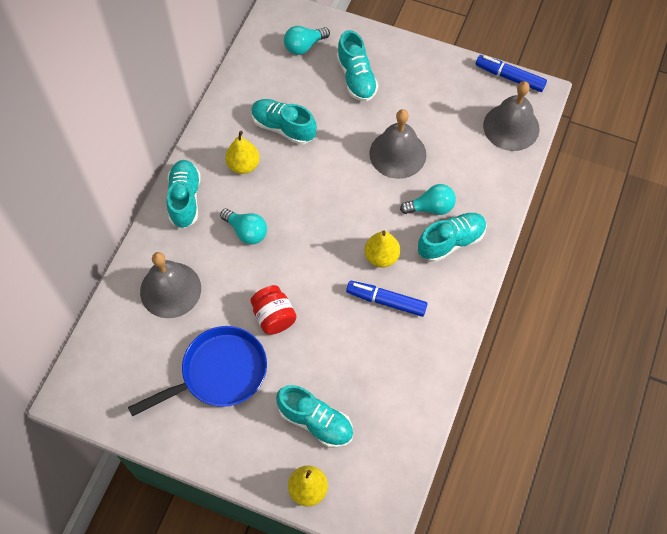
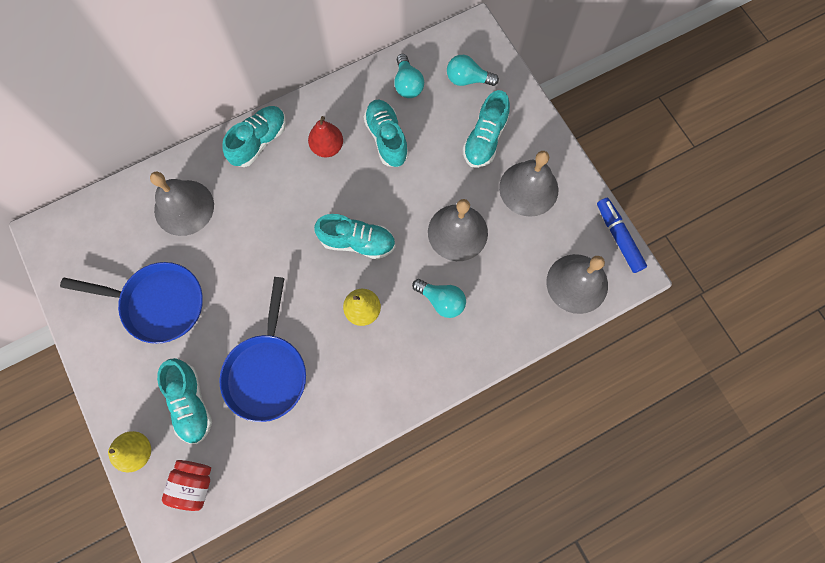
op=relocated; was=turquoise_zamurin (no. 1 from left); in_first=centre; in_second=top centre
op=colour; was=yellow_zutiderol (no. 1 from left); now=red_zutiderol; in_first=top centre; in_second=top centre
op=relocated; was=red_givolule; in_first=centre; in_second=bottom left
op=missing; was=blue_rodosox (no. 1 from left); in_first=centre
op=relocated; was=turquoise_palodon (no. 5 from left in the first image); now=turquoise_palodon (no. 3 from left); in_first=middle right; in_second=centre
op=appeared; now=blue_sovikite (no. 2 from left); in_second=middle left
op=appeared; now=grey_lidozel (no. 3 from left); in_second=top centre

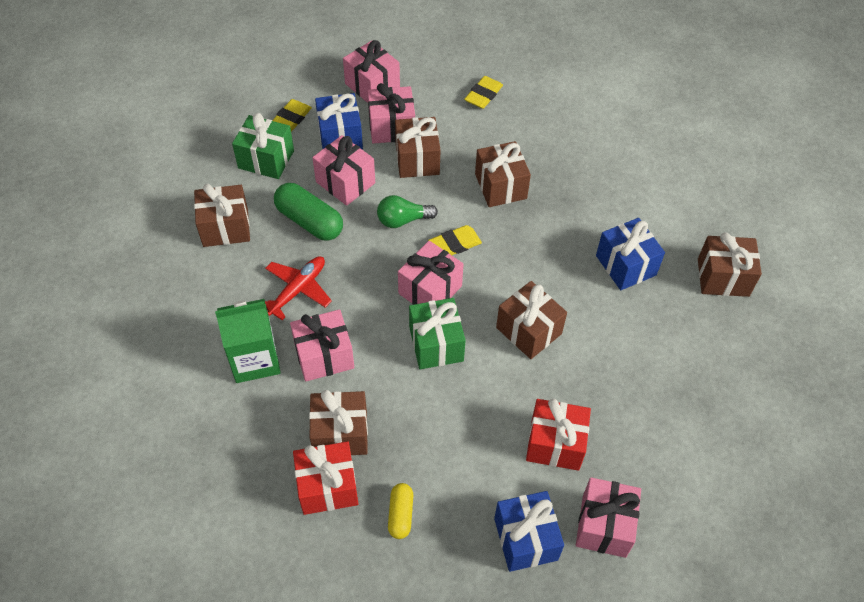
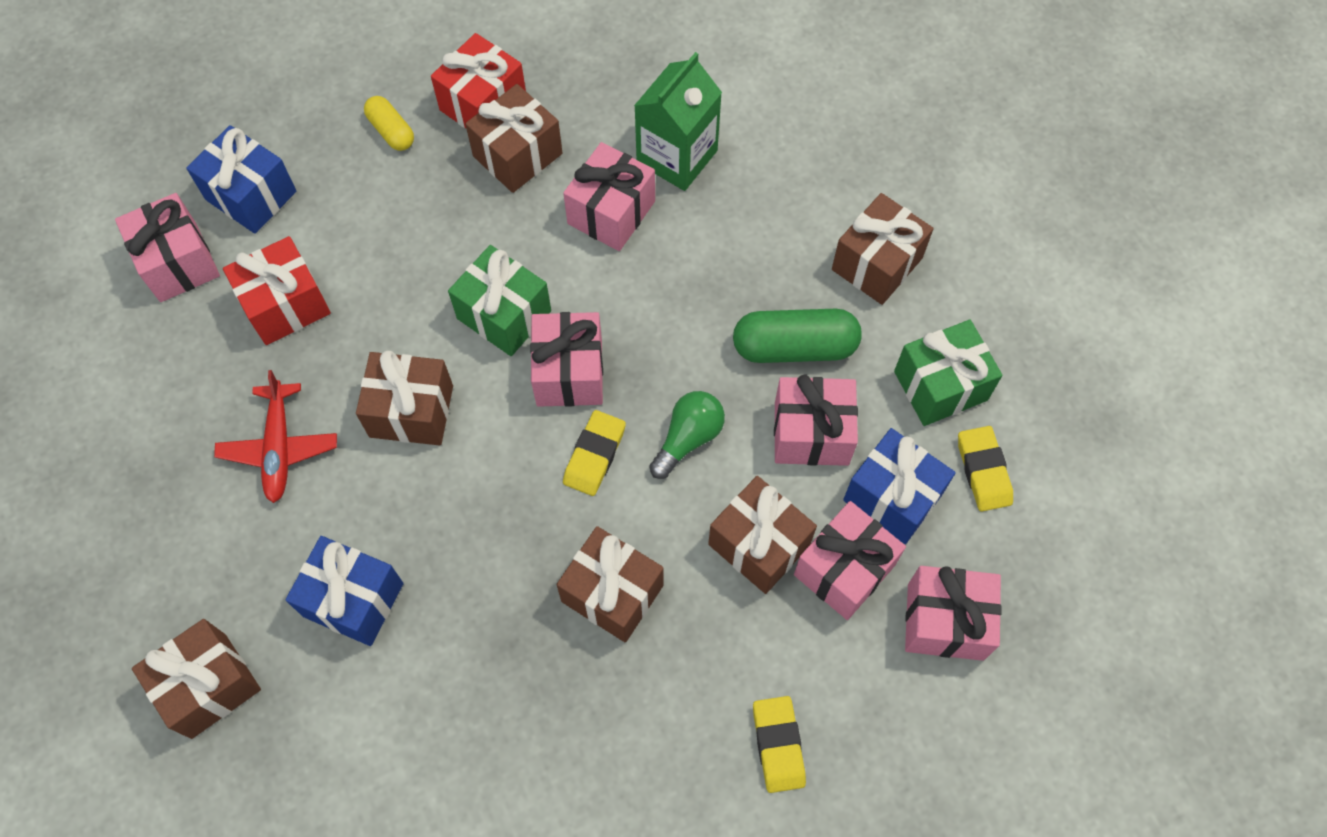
op=relocated; was=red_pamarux; in_first=centre; in_second=middle left

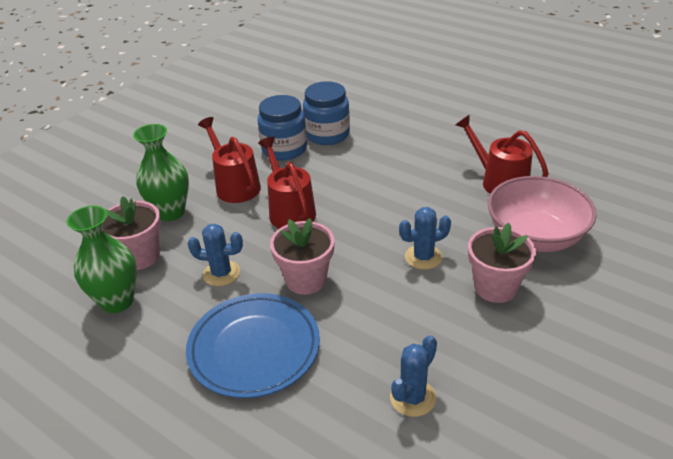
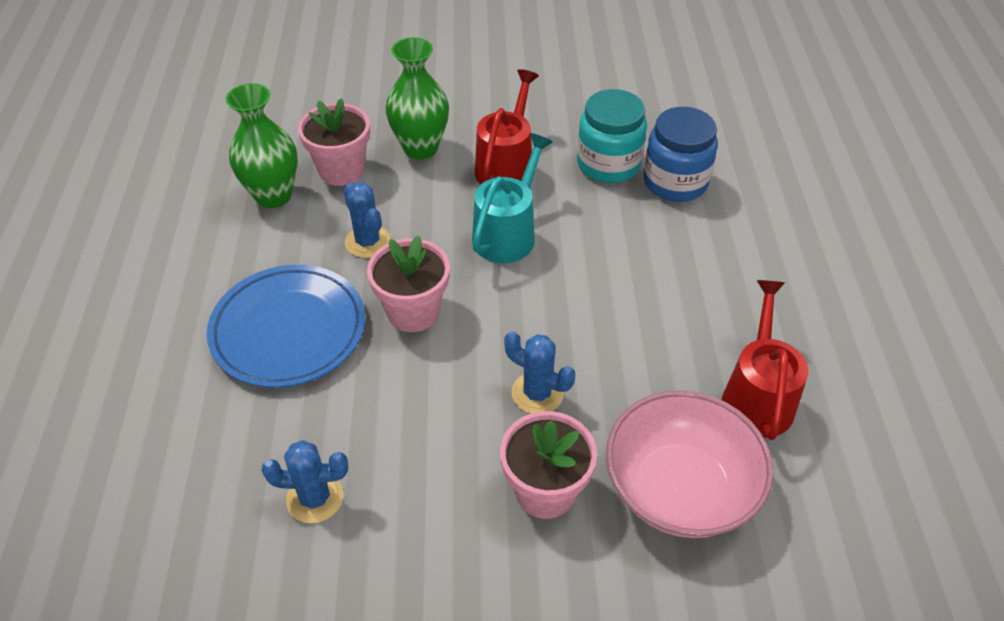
op=colour; was=blue_givolule (no. 1 from left); now=turquoise_givolule; in_first=top centre; in_second=top centre
op=colour; was=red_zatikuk (no. 2 from left); now=turquoise_zatikuk; in_first=centre; in_second=top centre

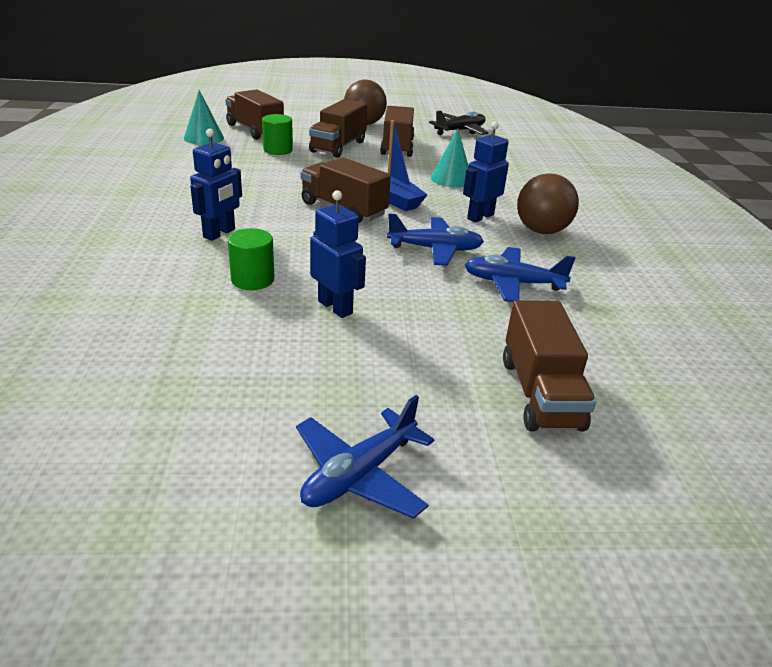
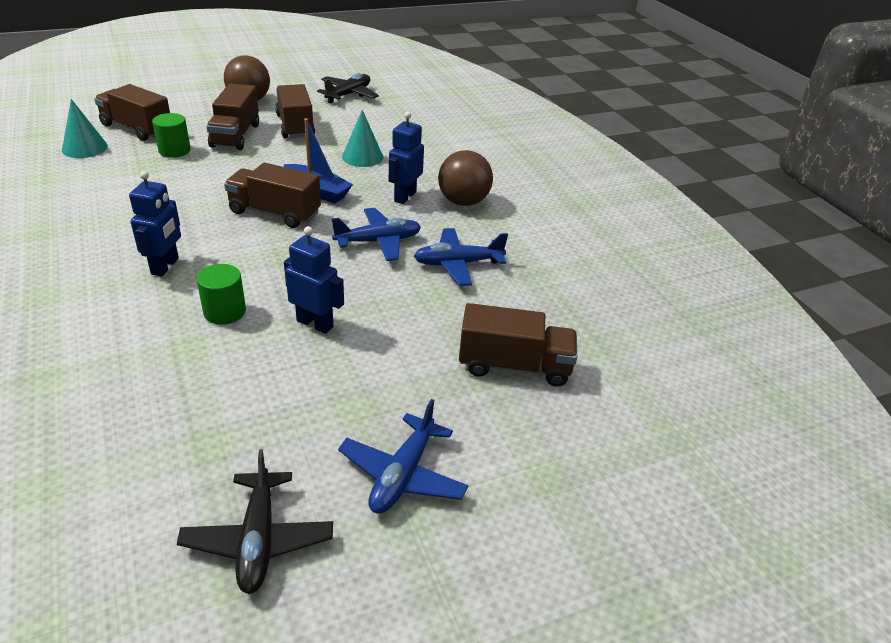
op=spun; was=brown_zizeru (no. 5 from left); in_first=middle right; in_second=centre; clockwise=-60
op=appeared; now=black_pamarux (no. 1 from left); in_second=bottom left

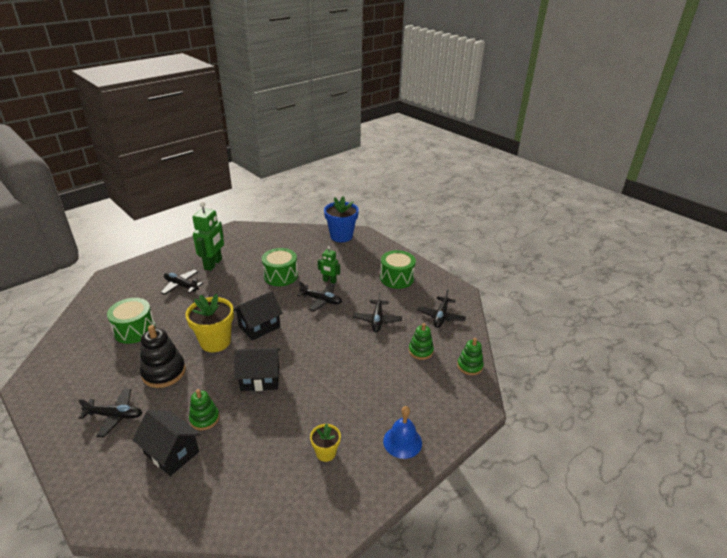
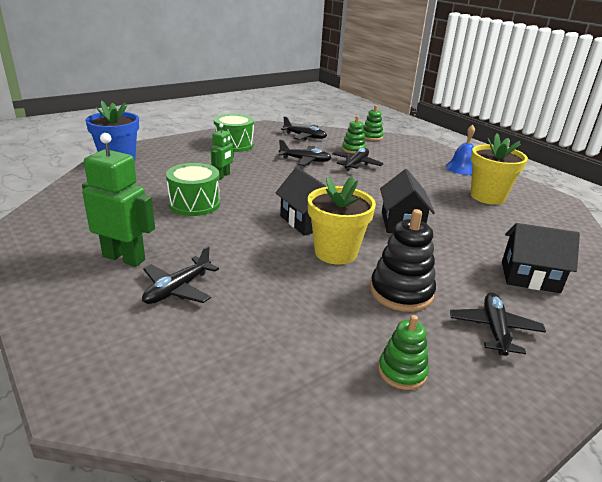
op=missing; was=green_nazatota (no. 1 from left); in_first=middle left
op=spun; was=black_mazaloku (no. 1 from left in the first image); in_first=bottom left; in_second=middle right; clockwise=60
op=relocated; was=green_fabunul (no. 1 from left in the first image); now=green_fabunul (no. 3 from left); in_first=bottom left; in_second=bottom right
op=relocated; was=black_pamarux (no. 3 from left in the first image); now=black_pamarux (no. 4 from left); in_first=centre; in_second=top centre
op=size; was=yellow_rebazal (no. 2 from left); in_first=bottom centre; in_second=middle right; ratio=1.85

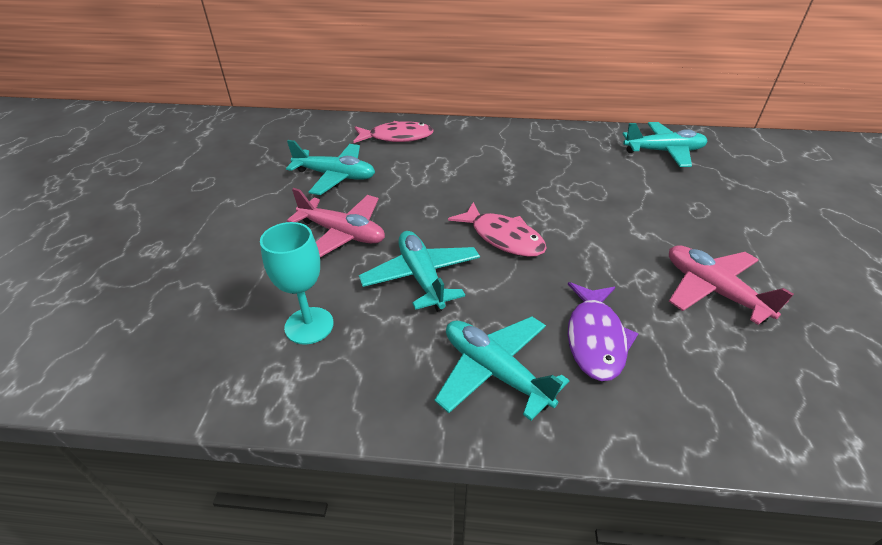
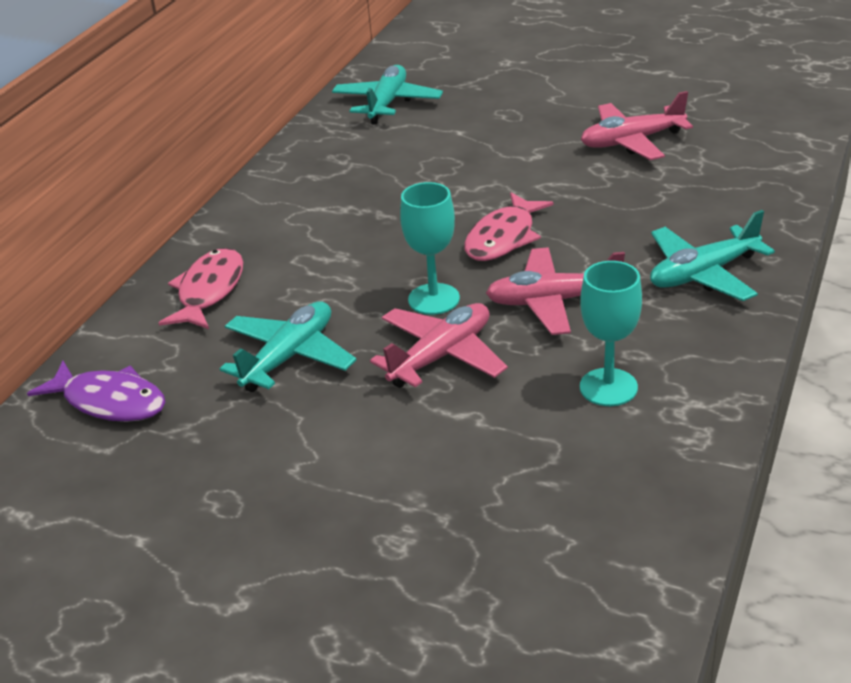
op=colour; was=turquoise_pamarux (no. 2 from left); now=pink_pamarux (no. 2 from left); in_first=centre; in_second=centre
op=spun; was=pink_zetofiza (no. 2 from left); in_first=centre; in_second=top centre; clockwise=150
op=relocated; was=purple_zetofiza; in_first=middle right; in_second=middle left
op=appeared; now=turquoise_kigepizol (no. 1 from left); in_second=centre

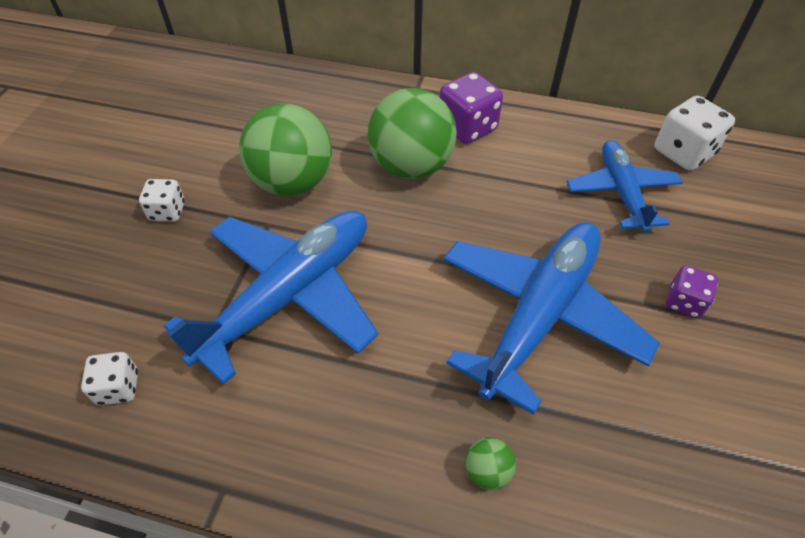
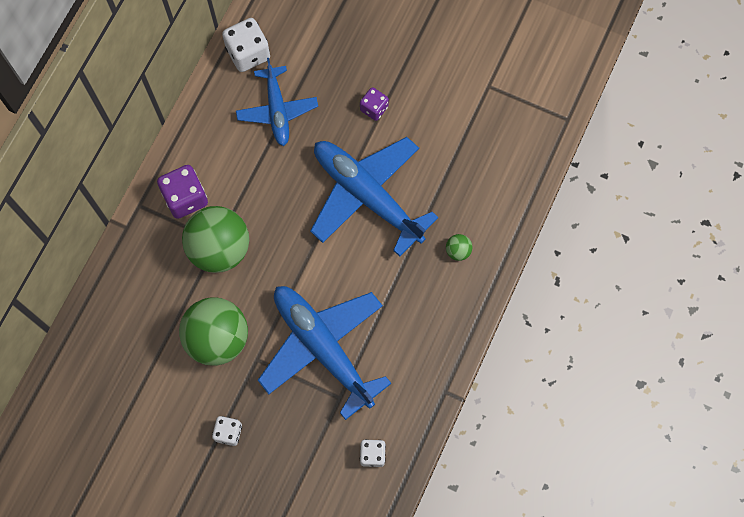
op=spun; was=blue_pamarux (no. 3 from left in the first image); in_first=middle right; in_second=top centre; clockwise=-105

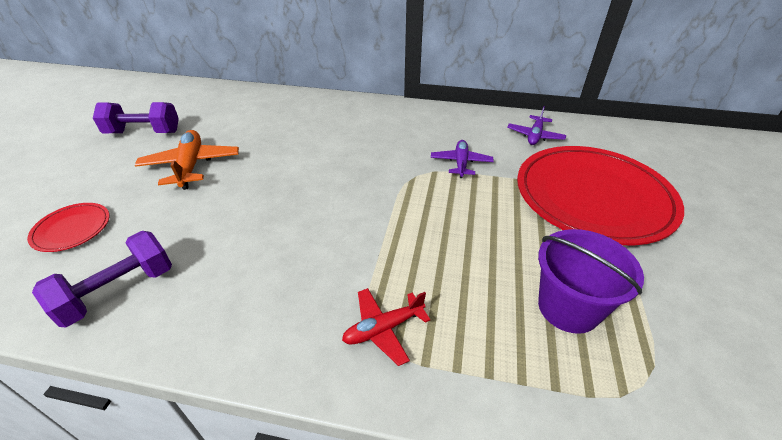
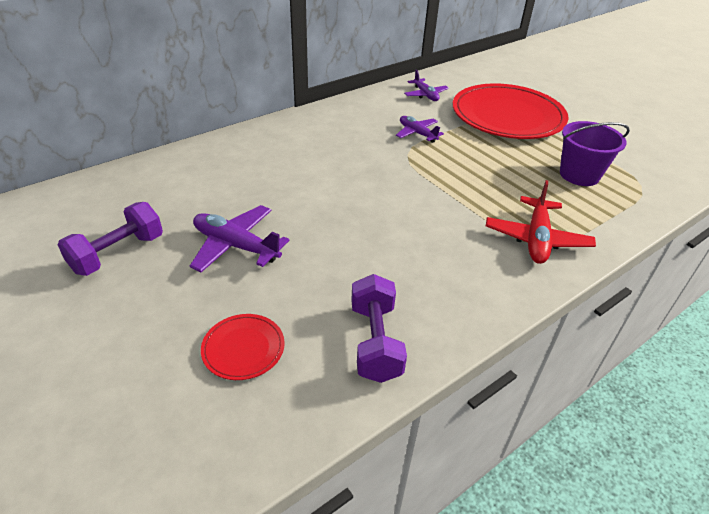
op=colour; was=orange_pamarux; now=purple_pamarux (no. 1 from left); in_first=middle left; in_second=centre
op=size; was=red_pamarux; in_first=bottom centre; in_second=middle right; ratio=1.54

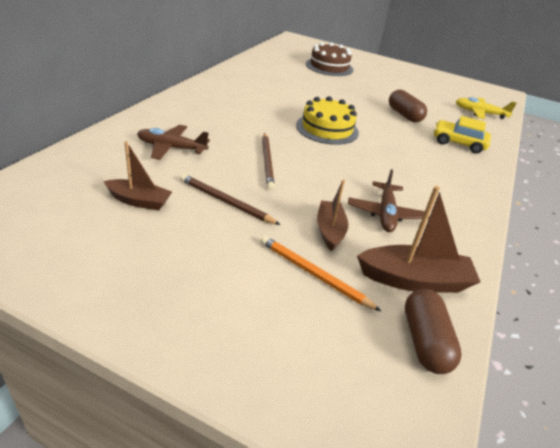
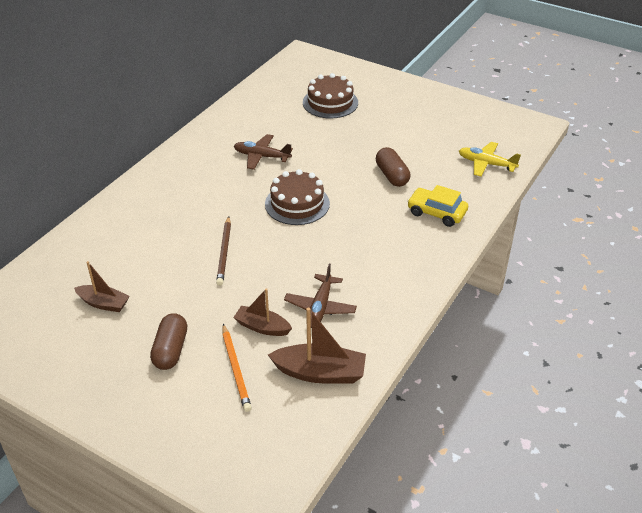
op=relocated; was=brown_pamarux (no. 1 from left); in_first=top left; in_second=top centre
op=missing; was=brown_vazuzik (no. 1 from left); in_first=centre
op=spun; was=orange_vazuzik; in_first=centre; in_second=bottom centre; clockwise=-150
op=colour; was=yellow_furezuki; now=brown_furezuki (no. 1 from left); in_first=top centre; in_second=centre
op=spun; was=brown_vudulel (no. 2 from left); in_first=centre; in_second=centre; clockwise=-75
op=relocated; was=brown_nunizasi (no. 2 from left in the first image); now=brown_nunizasi (no. 1 from left); in_first=bottom right; in_second=middle left

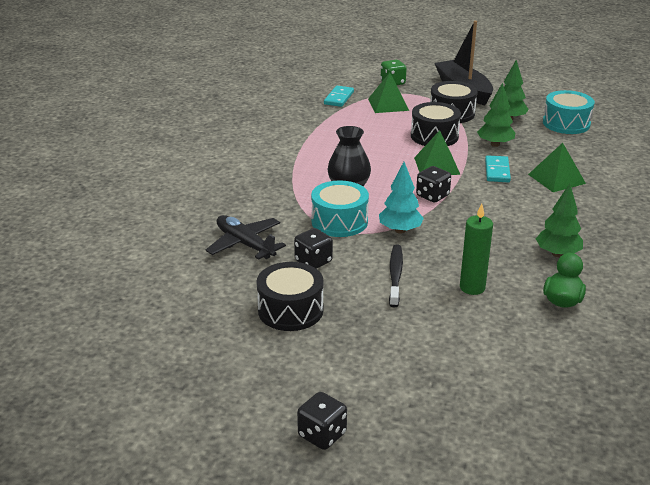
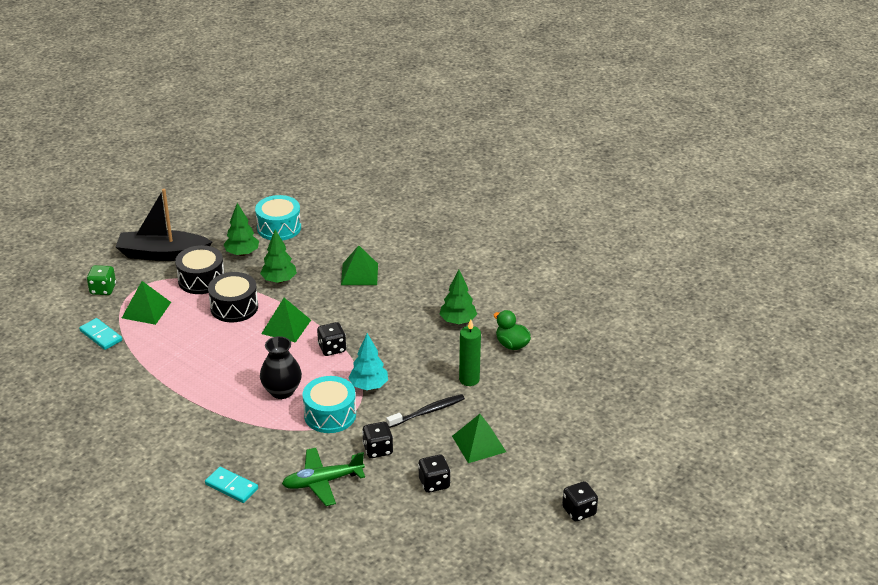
op=colour; was=black_pamarux; now=green_pamarux; in_first=centre; in_second=bottom centre
op=exchanged; was=black_nazatota (no. 1 from left); now=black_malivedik (no. 3 from left); in_first=centre; in_second=bottom centre
op=spun; was=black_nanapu; in_first=centre; in_second=bottom centre; clockwise=120
op=relocated; was=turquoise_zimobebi (no. 2 from left); in_first=middle right; in_second=bottom left
op=appeared; now=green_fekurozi (no. 4 from left); in_second=bottom centre

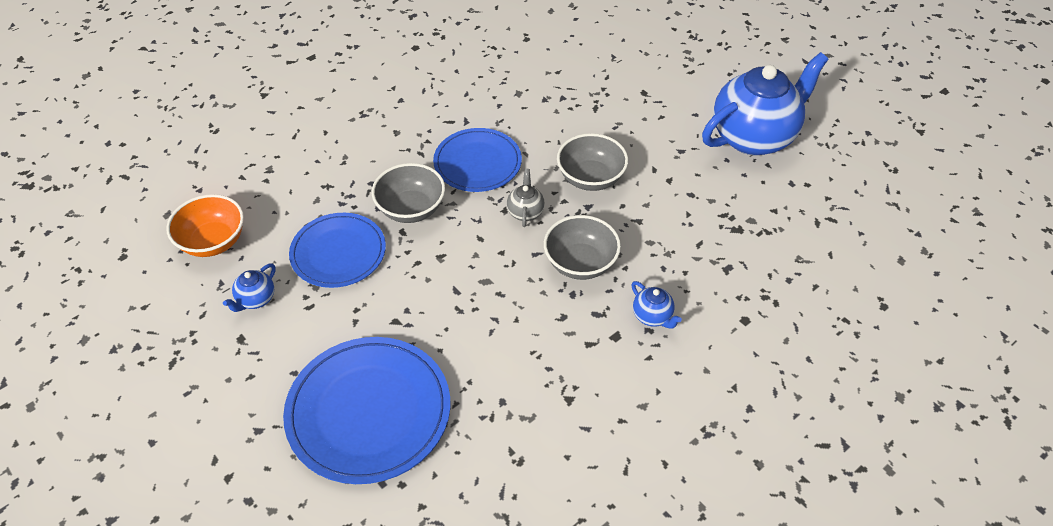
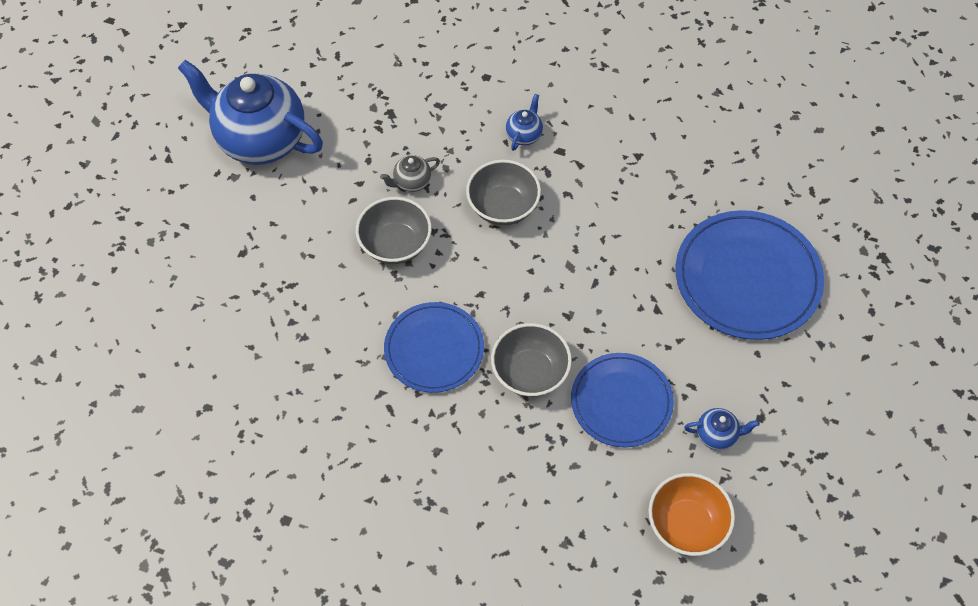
op=relocated; was=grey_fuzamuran; in_first=centre; in_second=top centre

